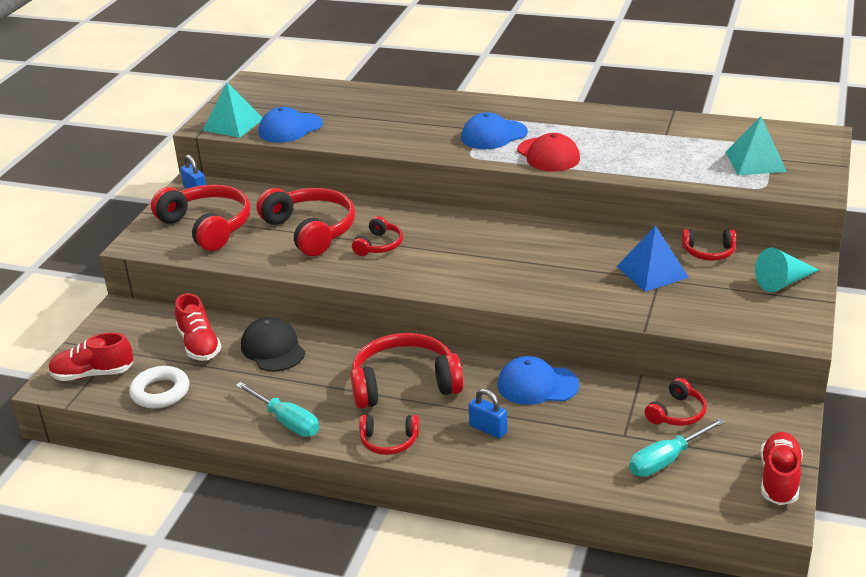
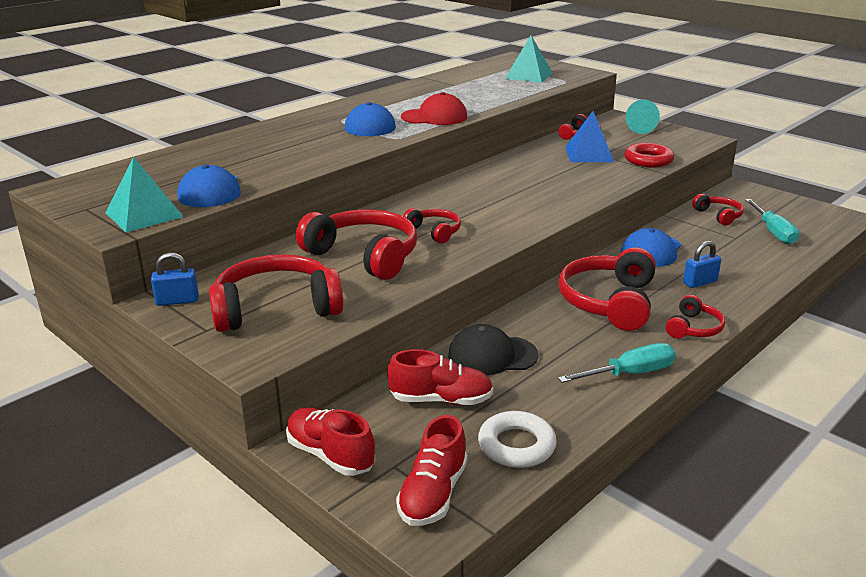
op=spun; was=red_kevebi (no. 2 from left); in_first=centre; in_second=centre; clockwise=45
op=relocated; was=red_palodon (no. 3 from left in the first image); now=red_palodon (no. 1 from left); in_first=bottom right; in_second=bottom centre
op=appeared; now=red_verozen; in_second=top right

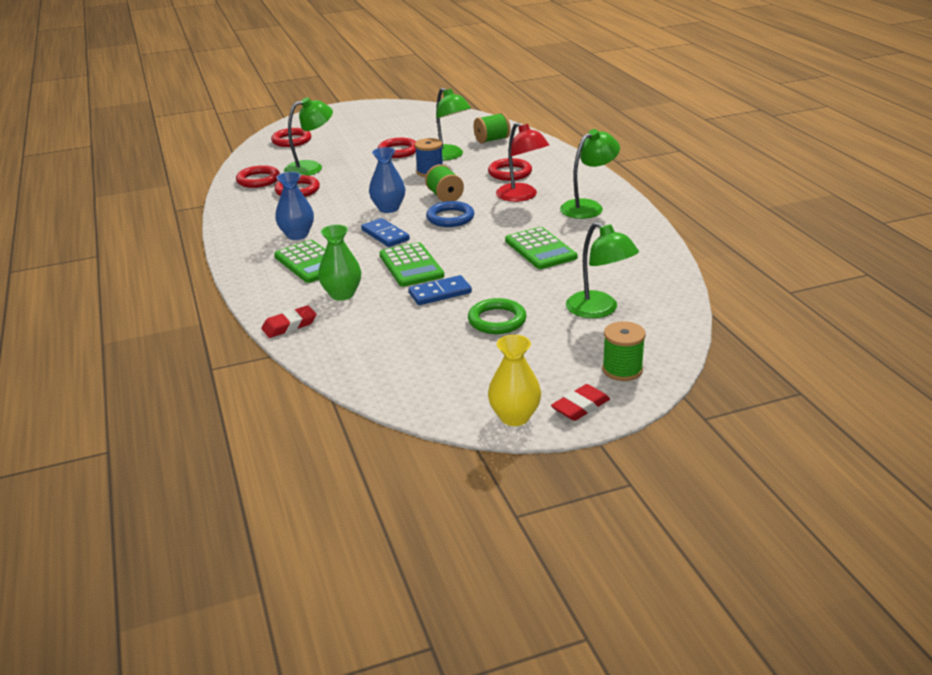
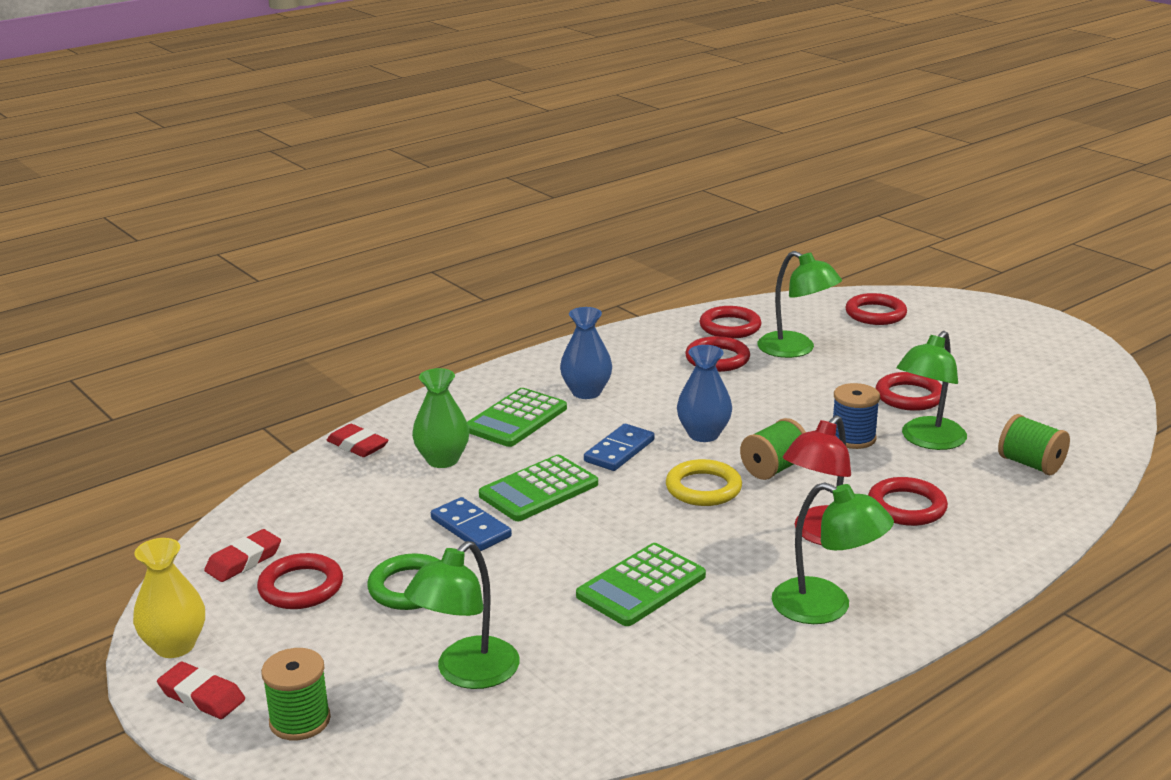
op=colour; was=blue_verozen; now=yellow_verozen; in_first=top centre; in_second=centre
op=appeared; now=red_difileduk (no. 2 from left); in_second=bottom left
op=appeared; now=red_verozen (no. 1 from left); in_second=bottom left

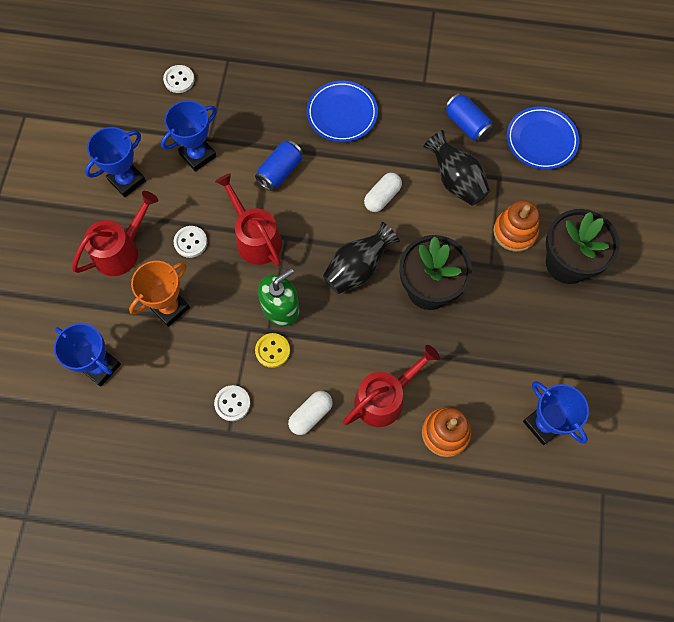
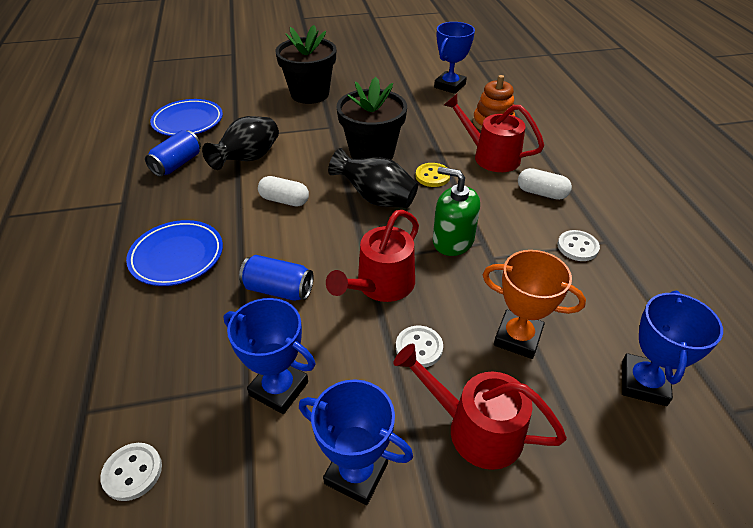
op=relocated; was=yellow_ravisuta; in_first=centre; in_second=top centre
op=missing; was=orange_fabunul (no. 2 from left); in_first=middle right

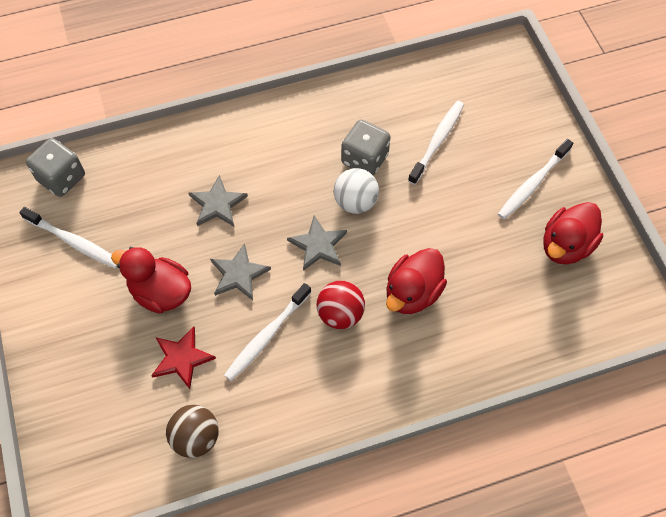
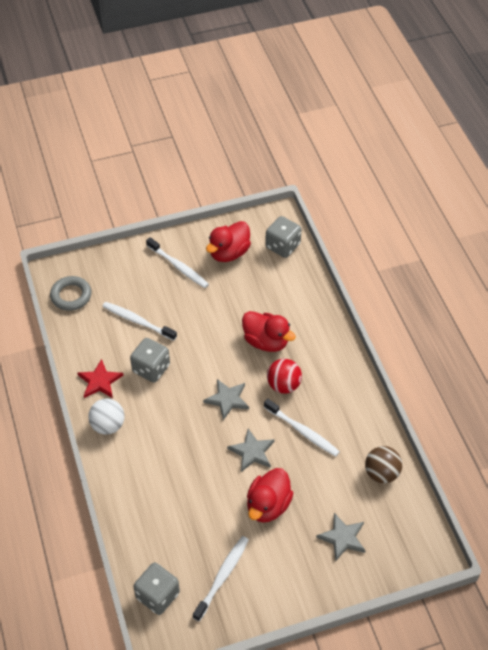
op=relocated; was=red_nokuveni; in_first=bottom left; in_second=middle left
op=relocated; was=grey_nokuveni (no. 1 from left in the first image); now=grey_nokuveni (no. 3 from left); in_first=middle left; in_second=bottom right
op=relocated; was=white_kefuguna; in_first=centre; in_second=middle left
op=spun; was=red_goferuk (no. 3 from left in the first image); in_first=middle right; in_second=centre; clockwise=90
op=appeared; now=grey_verozen; in_second=middle left
op=appeared; now=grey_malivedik (no. 3 from left); in_second=centre

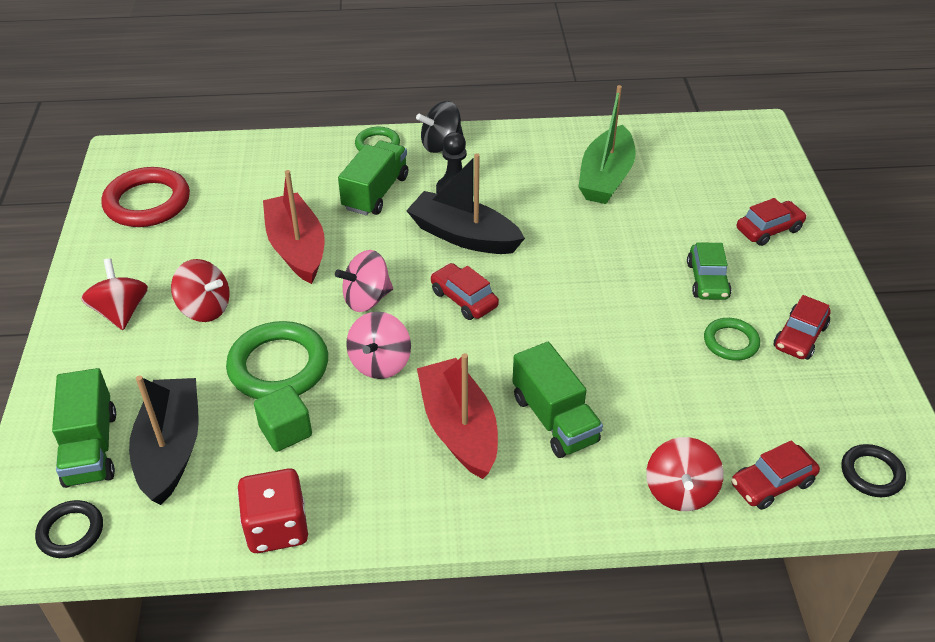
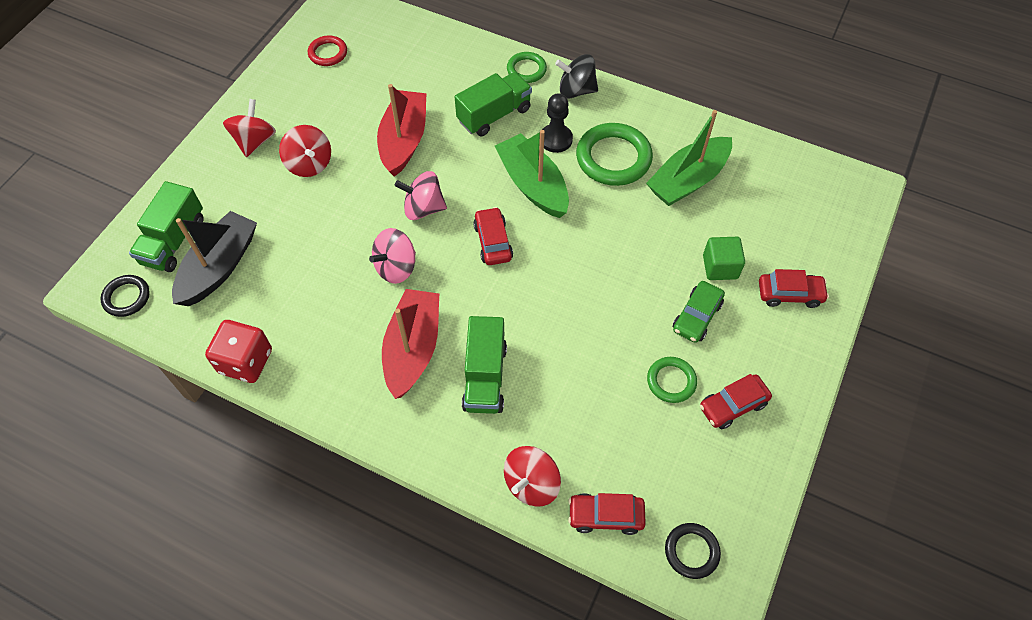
op=size; was=red_verozen; in_first=top left; in_second=top left; ratio=0.56
op=relocated; was=green_verozen (no. 1 from left in the first image); now=green_verozen (no. 2 from left); in_first=middle left; in_second=top centre
op=relocated; was=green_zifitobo; in_first=middle left; in_second=middle right
op=colour; was=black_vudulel (no. 2 from left); now=green_vudulel (no. 1 from left); in_first=top centre; in_second=top centre

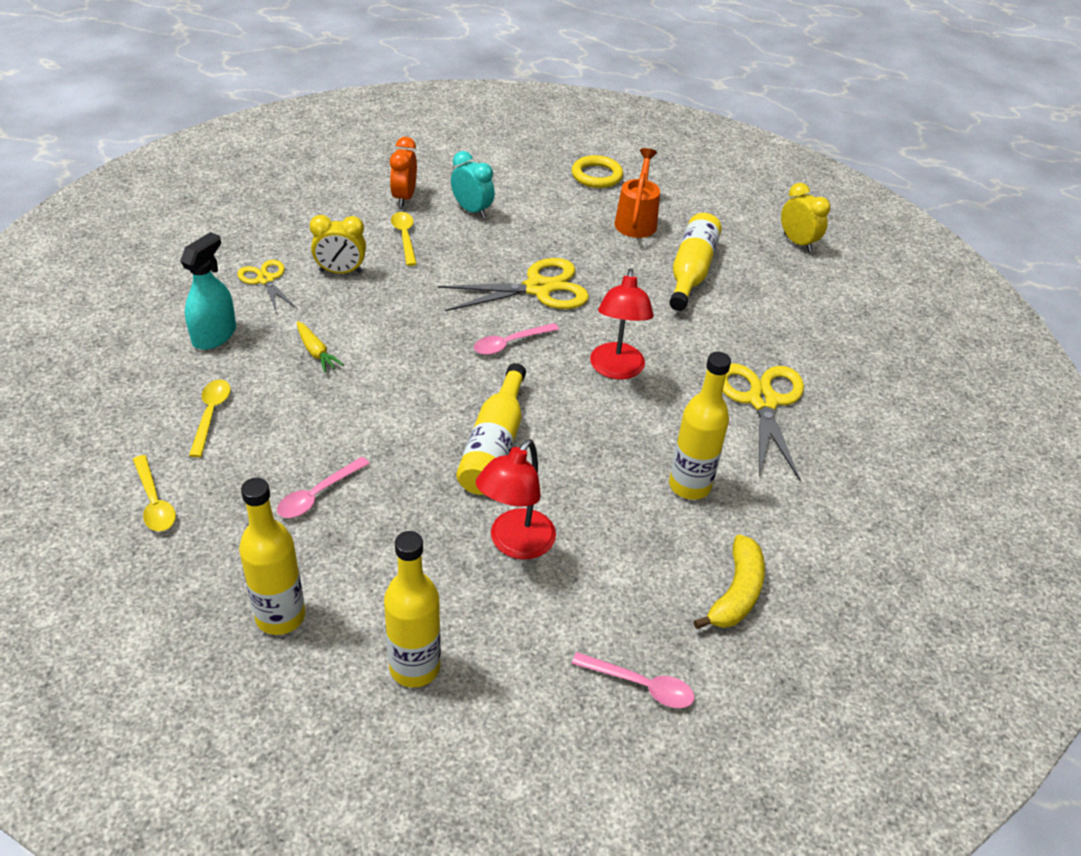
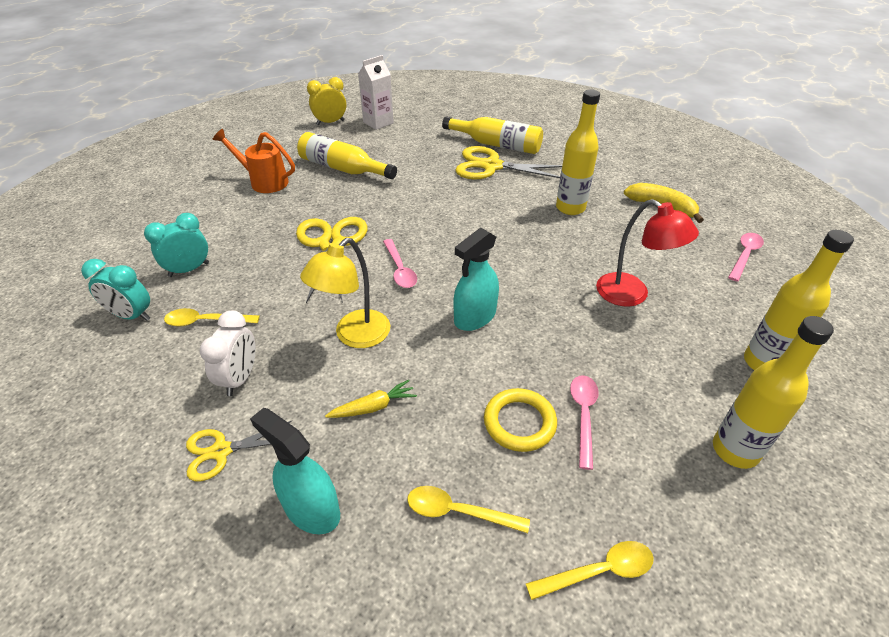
op=spun; was=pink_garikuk (no. 1 from left in the first image); in_first=middle left; in_second=centre; clockwise=-135
op=colour; was=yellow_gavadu (no. 1 from left); now=white_gavadu; in_first=top left; in_second=middle left
op=colour; was=orange_gavadu; now=turquoise_gavadu (no. 1 from left); in_first=top centre; in_second=middle left
op=relocated; was=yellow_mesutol (no. 3 from left in the first image); now=yellow_mesutol (no. 2 from left); in_first=centre; in_second=top centre
op=relocated; was=yellow_verozen; in_first=top centre; in_second=centre
op=missing; was=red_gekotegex (no. 2 from left); in_first=centre
op=appeared; now=yellow_gekotegex; in_second=centre
op=appeared; now=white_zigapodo; in_second=top centre
op=appeared; now=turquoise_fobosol (no. 2 from left); in_second=centre

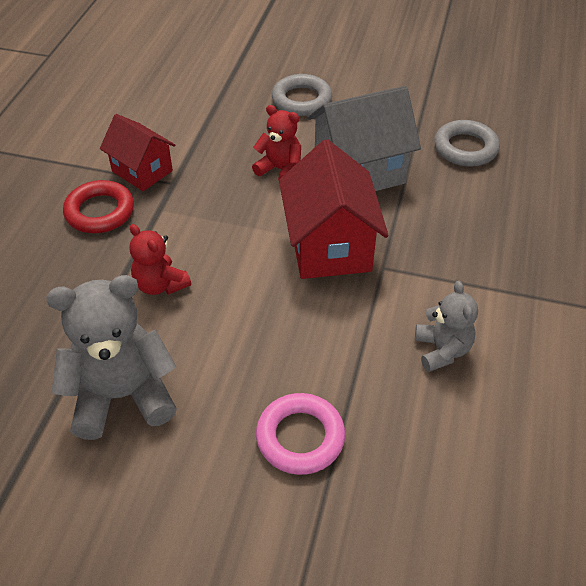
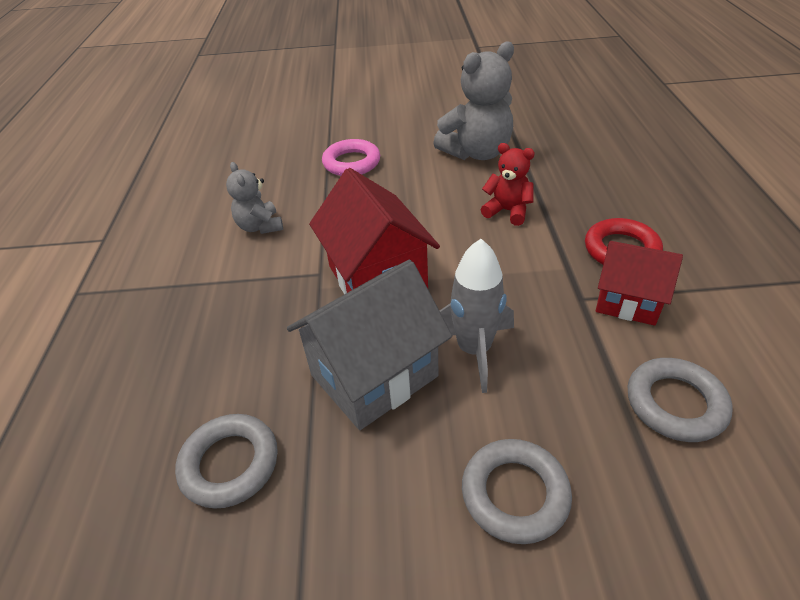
op=exchanged; was=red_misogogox (no. 2 from left); now=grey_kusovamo; in_first=top centre; in_second=centre
op=appeared; now=grey_verozen (no. 3 from left); in_second=bottom right

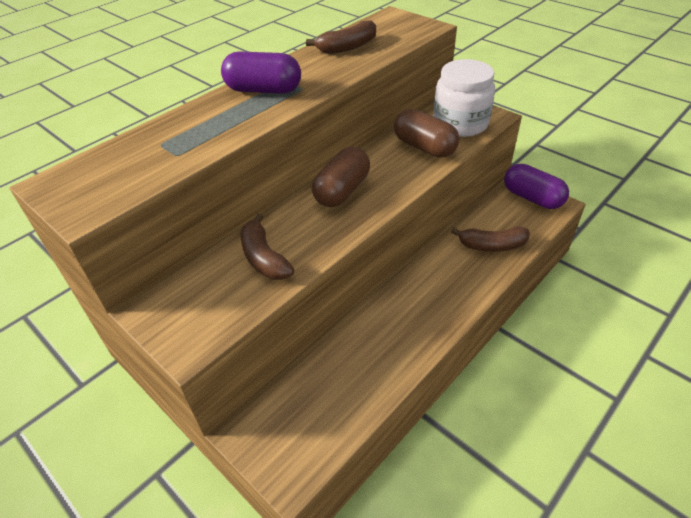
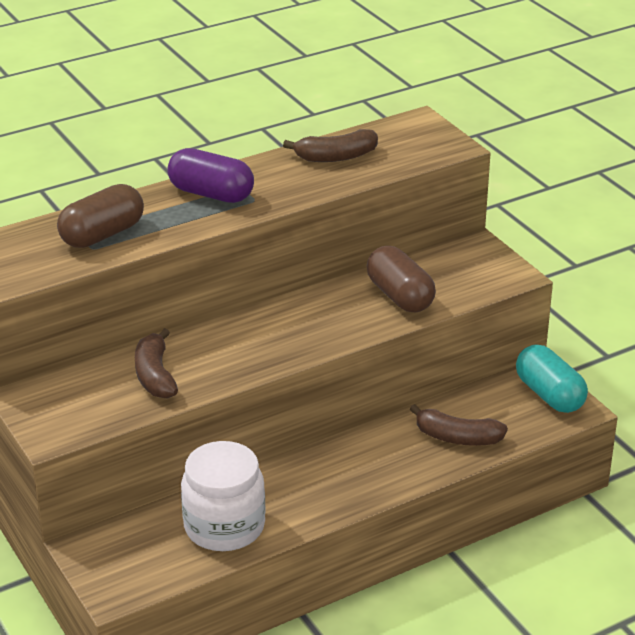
op=relocated; was=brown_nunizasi (no. 1 from left); in_first=centre; in_second=middle left
op=relocated; was=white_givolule; in_first=top right; in_second=bottom centre
op=colour; was=purple_nunizasi (no. 2 from left); now=turquoise_nunizasi; in_first=middle right; in_second=middle right

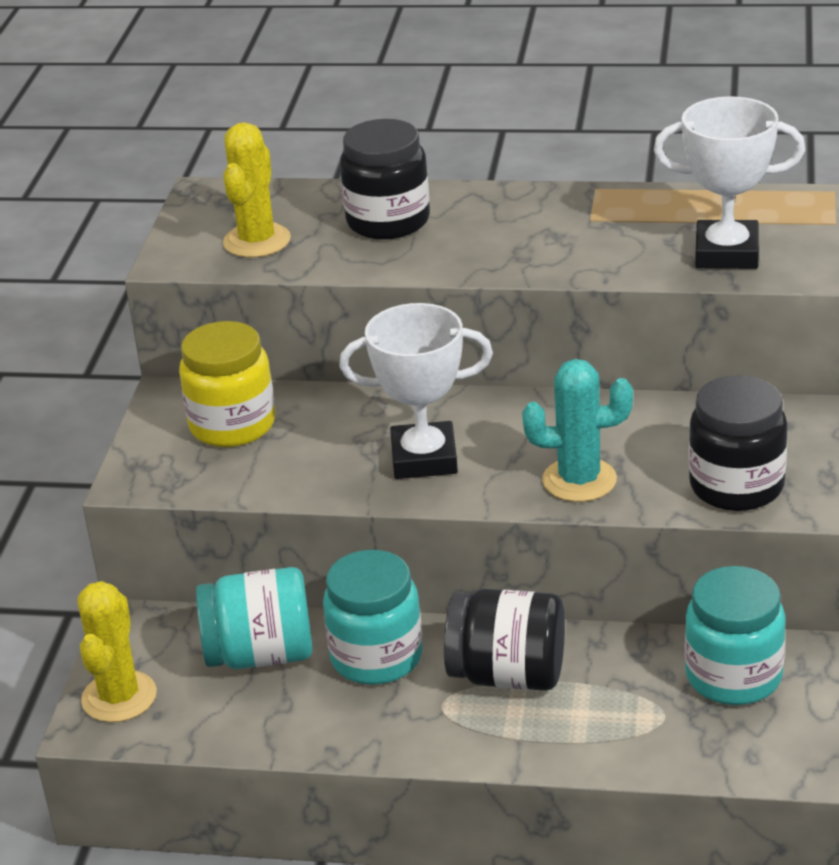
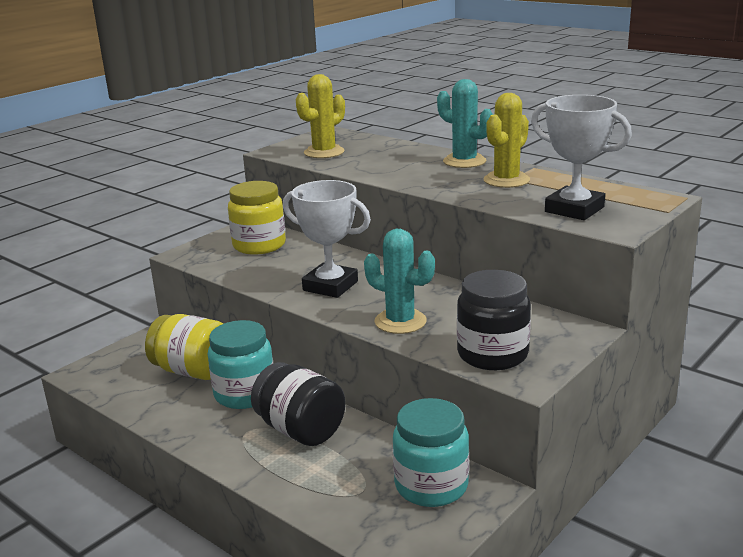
op=relocated; was=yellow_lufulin (no. 1 from left in the first image); now=yellow_lufulin (no. 2 from left); in_first=bottom left; in_second=top right
op=colour; was=turquoise_givolule (no. 1 from left); now=yellow_givolule (no. 1 from left); in_first=bottom left; in_second=middle left
op=missing; was=black_givolule (no. 1 from left); in_first=top centre
op=appeared; now=turquoise_lufulin (no. 2 from left); in_second=top centre

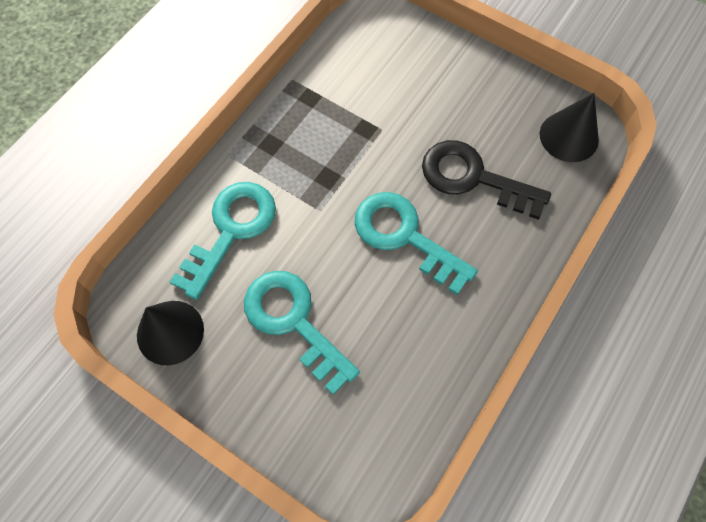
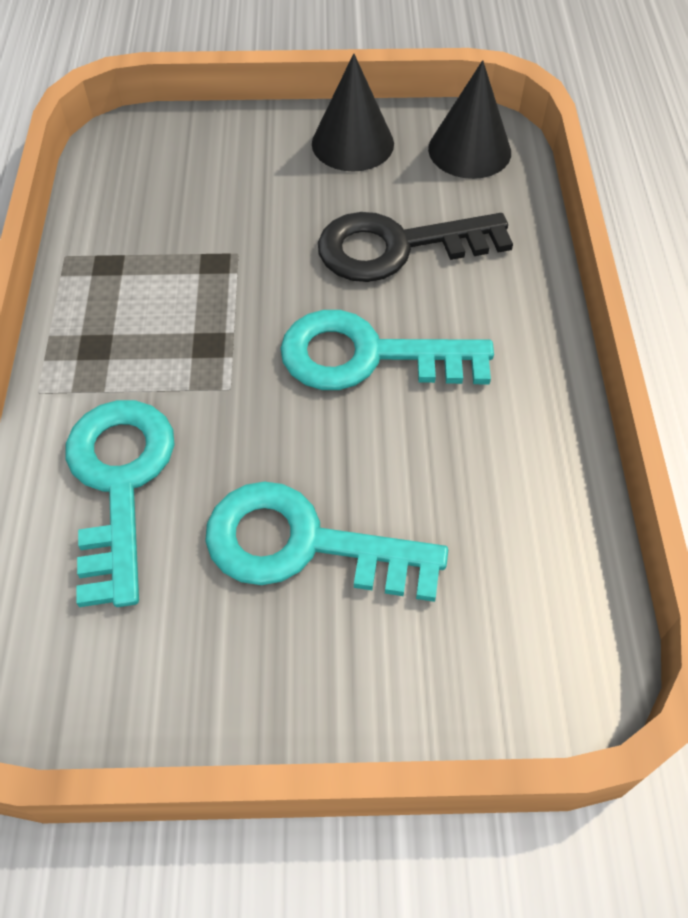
op=relocated; was=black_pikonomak (no. 1 from left); in_first=middle left; in_second=top centre

